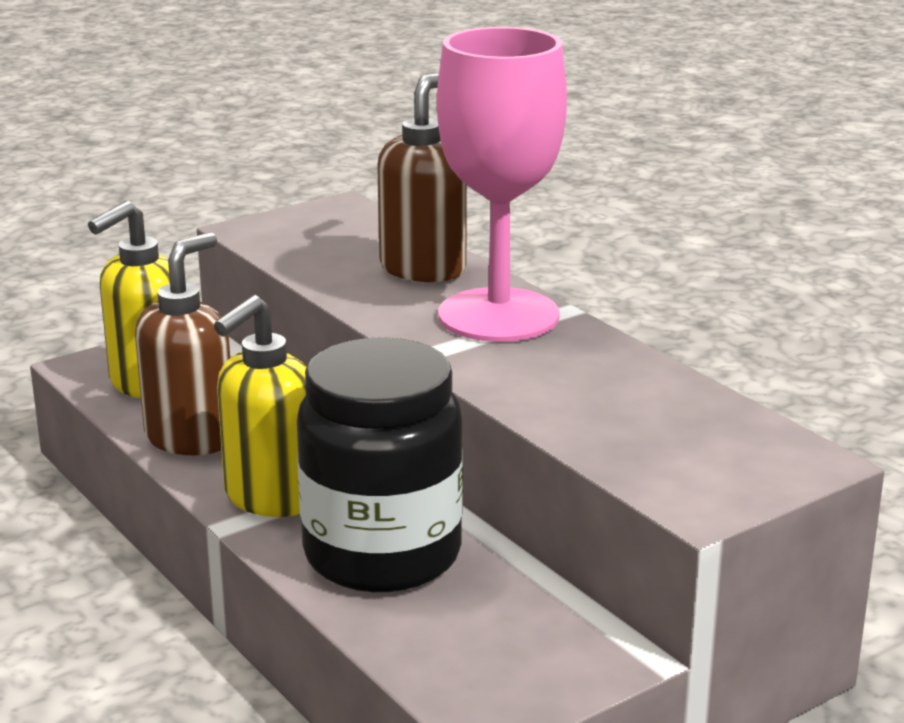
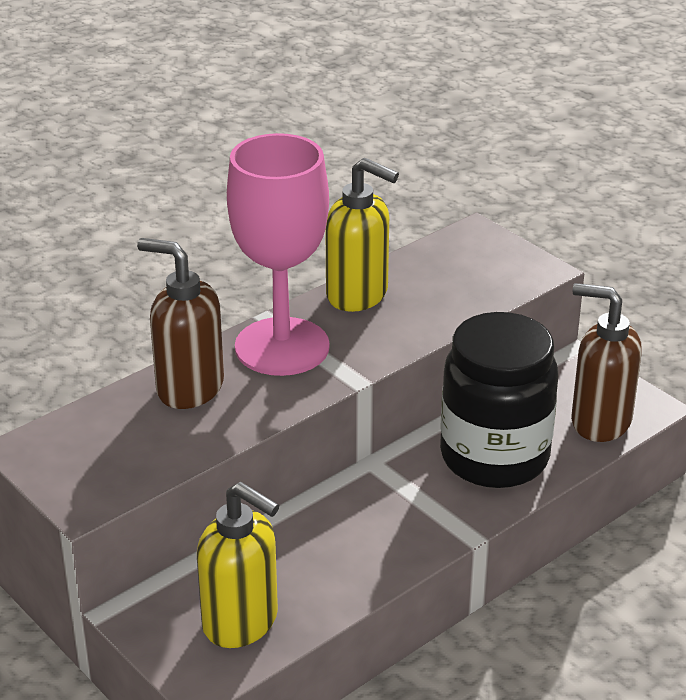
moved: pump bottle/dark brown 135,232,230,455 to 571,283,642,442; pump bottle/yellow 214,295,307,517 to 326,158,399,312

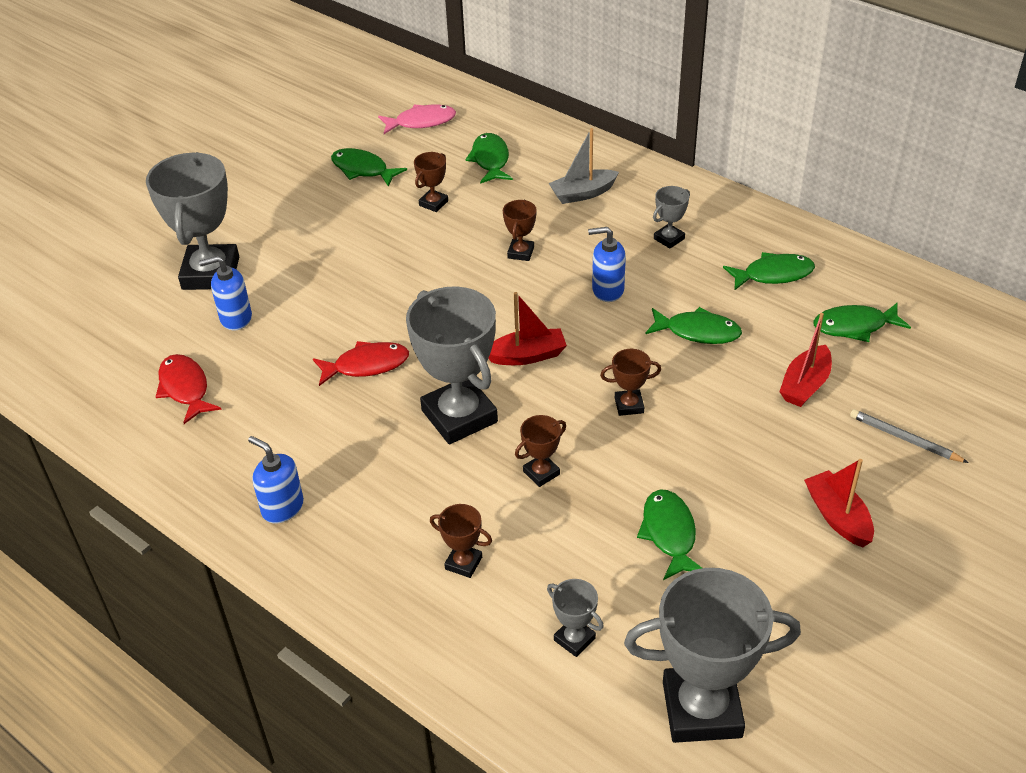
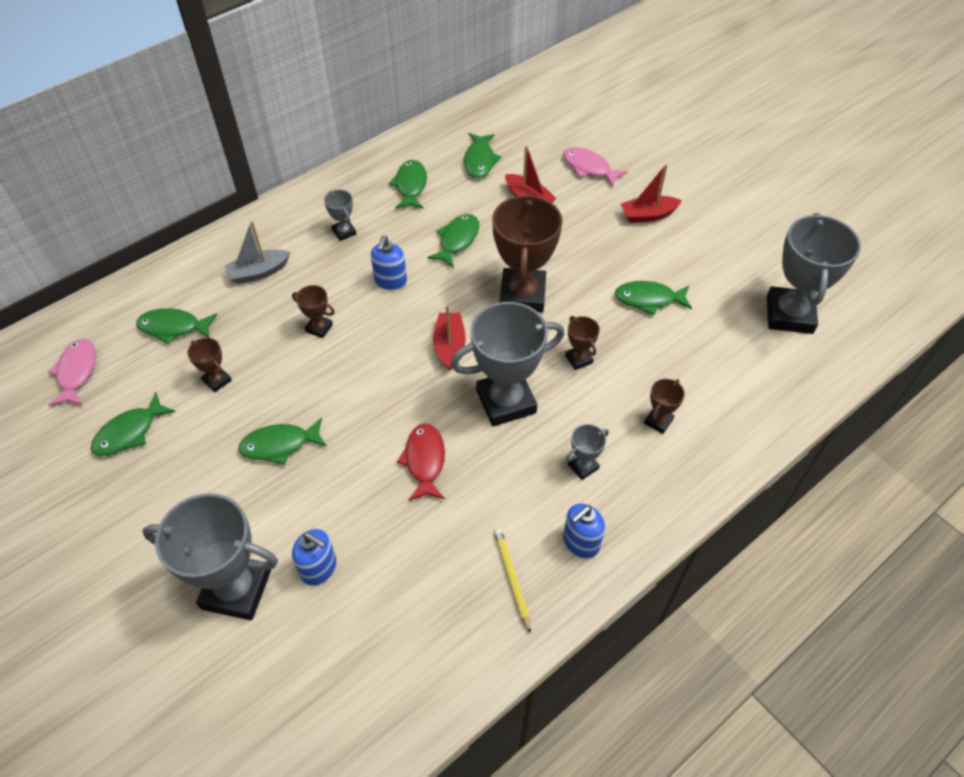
removed: fish/red 156,354,222,424
added: fish/emerald 238,418,327,465; wooden pencil/yellow 494,528,531,634
moved: trophy/grey 547,579,604,657 to 566,424,609,480
replaced: wooden pencil/grey 850,409,969,463 to fish/rosy 563,147,628,187
turned: sailboat/grey 548,128,619,204 = 225,221,290,284 75 degrees clockwise; pump bottle/blue 199,256,252,331 = 292,529,337,586 60 degrees counterclockwise
resized: trophy/dark brown 600,349,661,416 = 492,193,563,313 x2.21

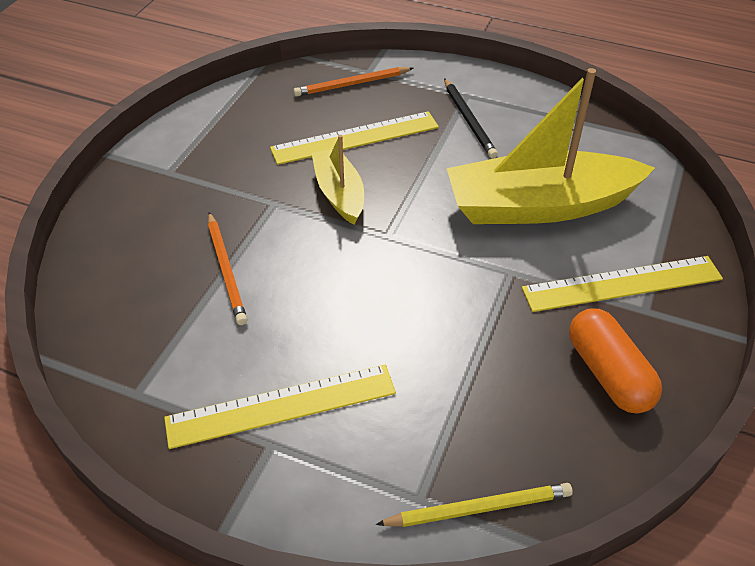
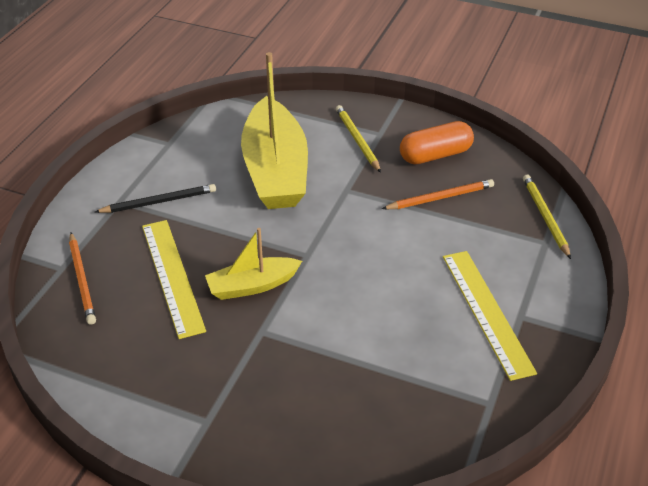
moved: wooden pencil/orange-coloured 208,212,247,325 to 382,179,494,209
replaced: ruler/yellow 522,256,723,312 to wooden pencil/yellow 336,105,381,173

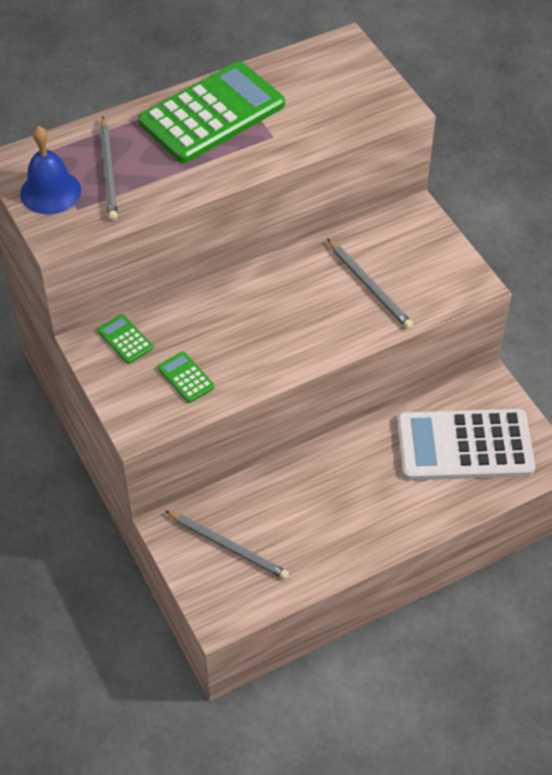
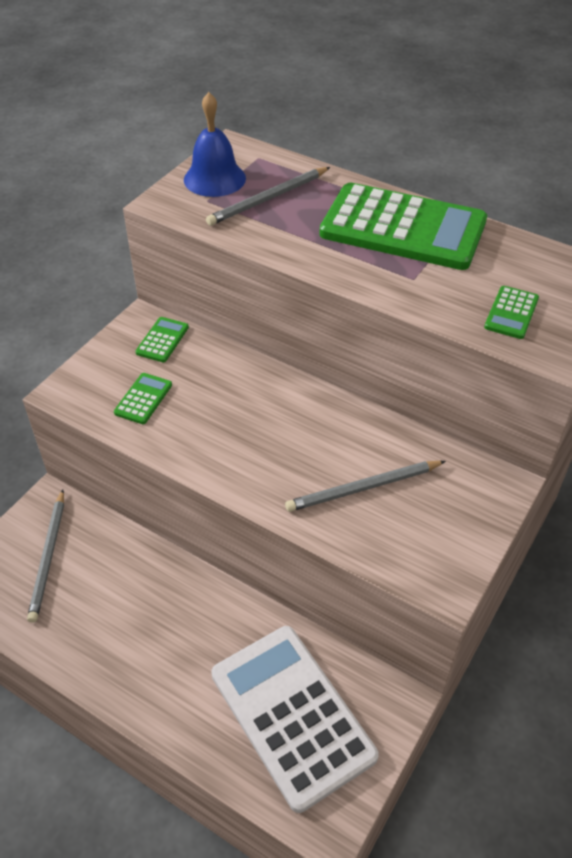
added: adding machine/emerald 484,286,539,339
turned: wooden pencil/grey 327,239,413,329 = 285,461,446,512 45 degrees clockwise

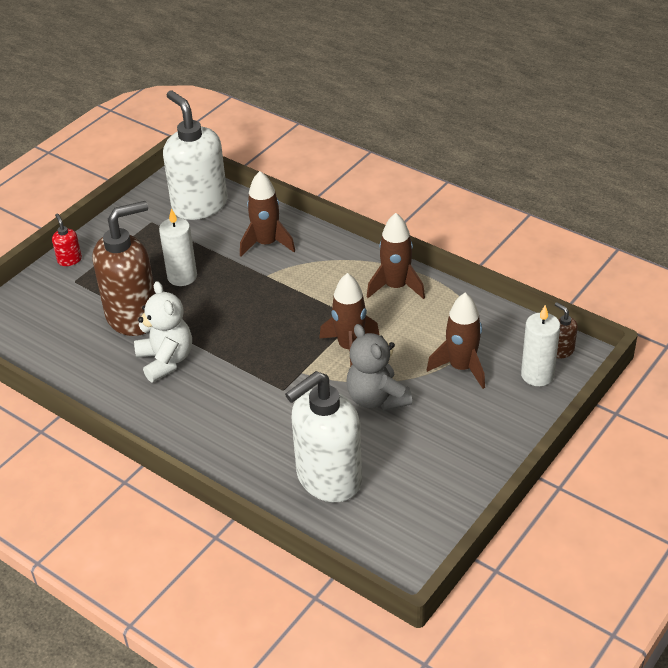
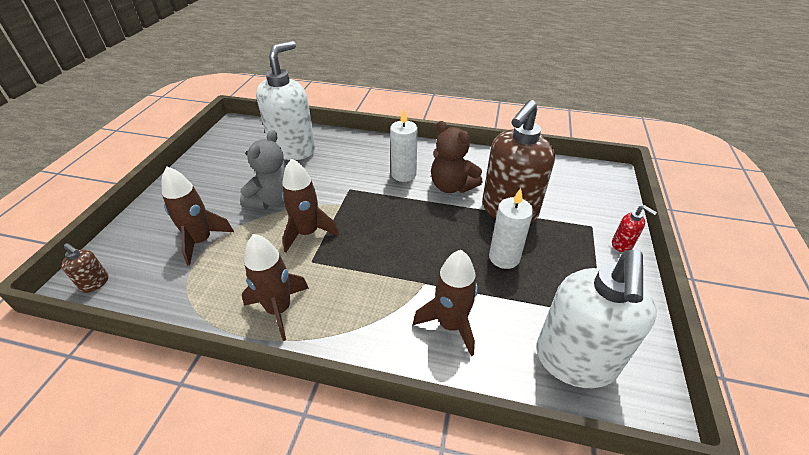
moved: wax candle/pure white 521,305,560,386 to 390,109,418,182
recoloured: teddy/pure white 134,281,192,382 to teddy/dark brown 431,121,482,193
turned: pump bottle/pure white 163,90,228,220 = 536,250,657,388 75 degrees clockwise; teddy/grey 346,324,412,411 = 240,130,285,209 75 degrees clockwise

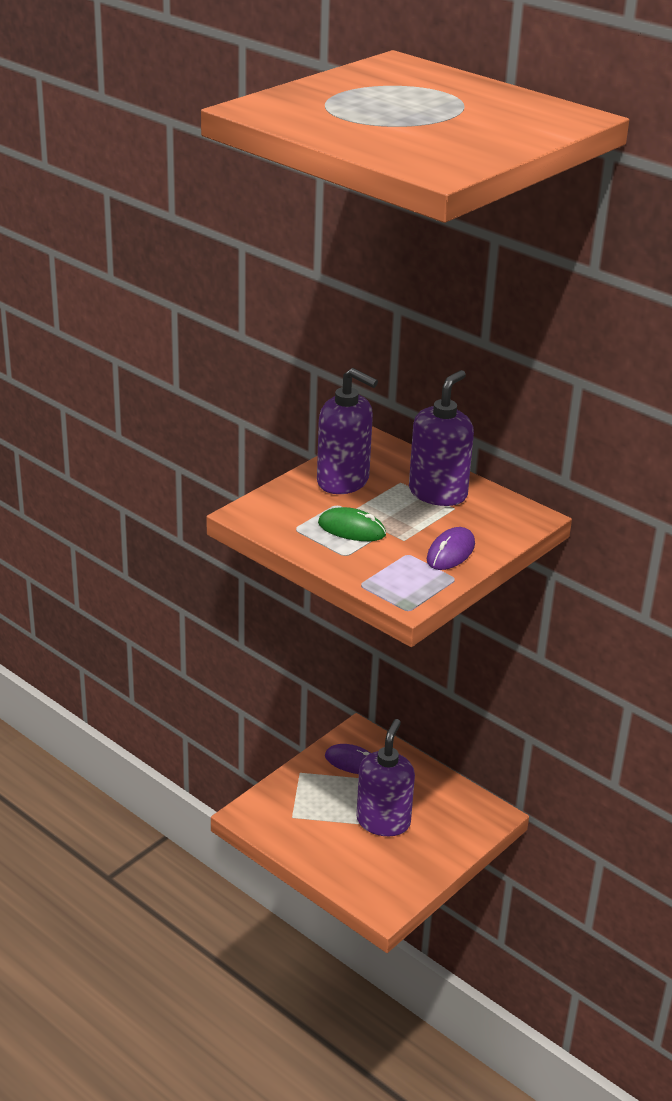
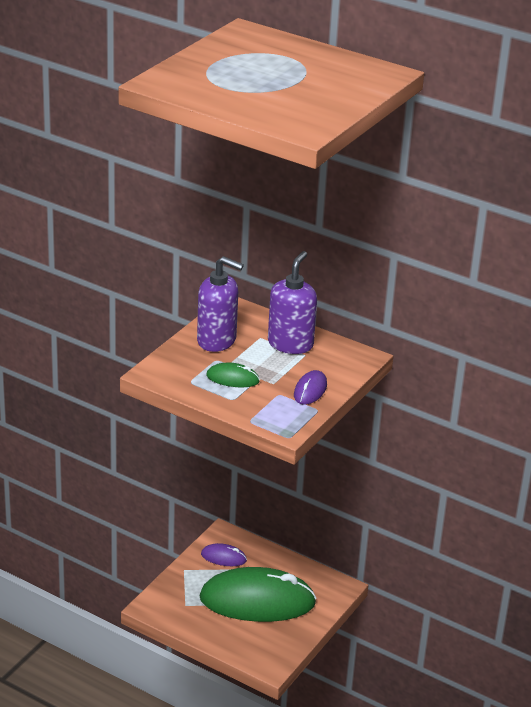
replaced: pump bottle/purple 356,719,415,836 to mouse/emerald 199,567,317,622

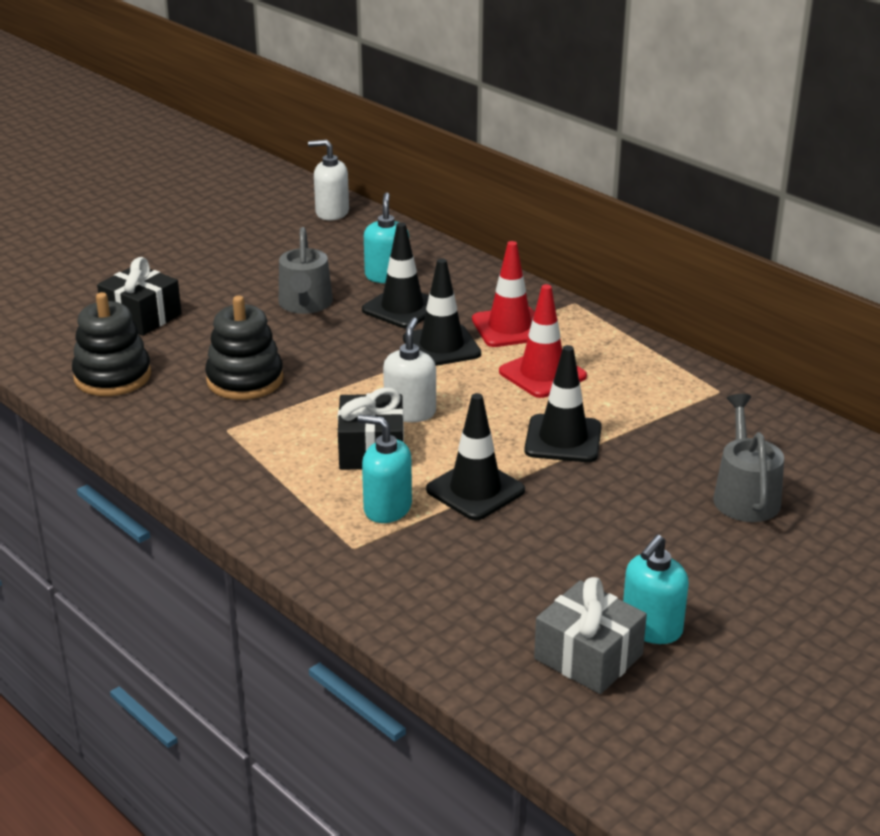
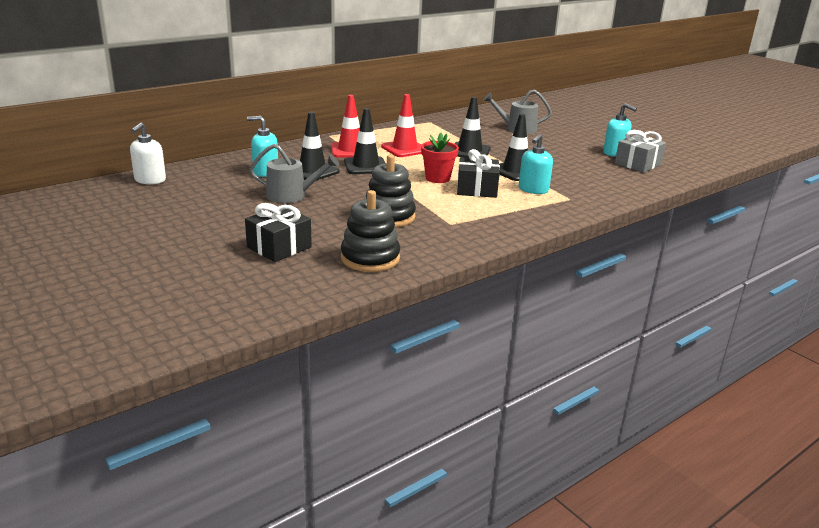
replaced: pump bottle/pure white 383,317,436,422 to plant pot/red 421,133,459,183

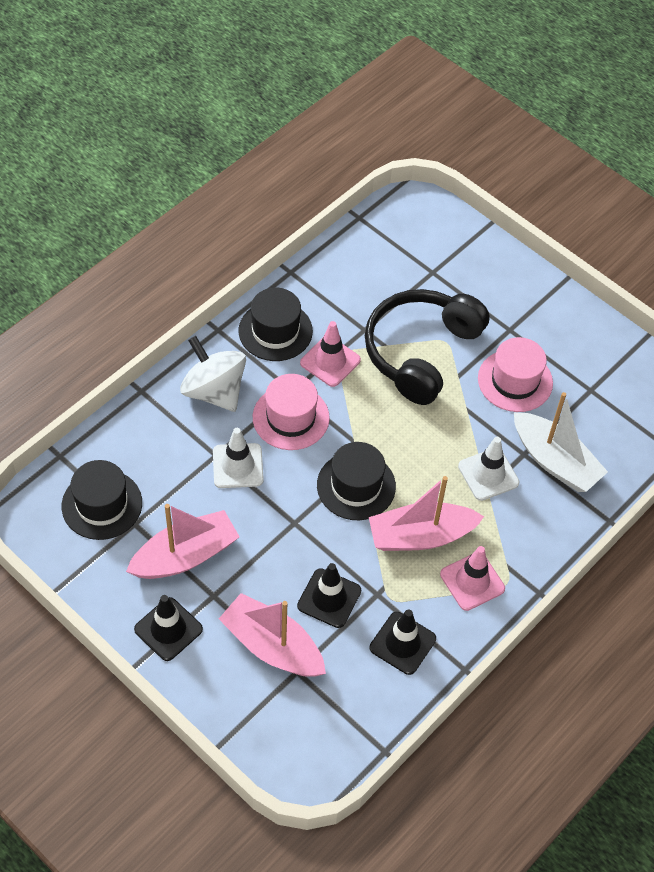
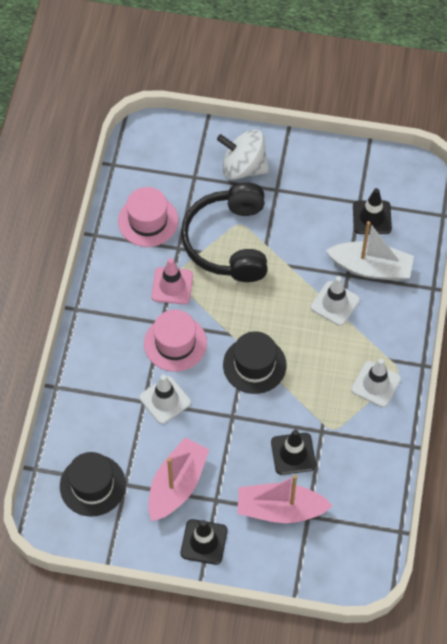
removed: top hat/jet-black 239,288,313,361; sailboat/rosy 369,476,484,551
moved: whirligig/pure white 180,336,246,412 to 217,129,269,180; top hat/rosy 478,337,553,412 to 118,187,178,247; road cone/jet-black 370,609,436,675 to 353,188,392,234
recoloured: road cone/rosy 440,546,505,611 to road cone/pure white 351,358,401,407

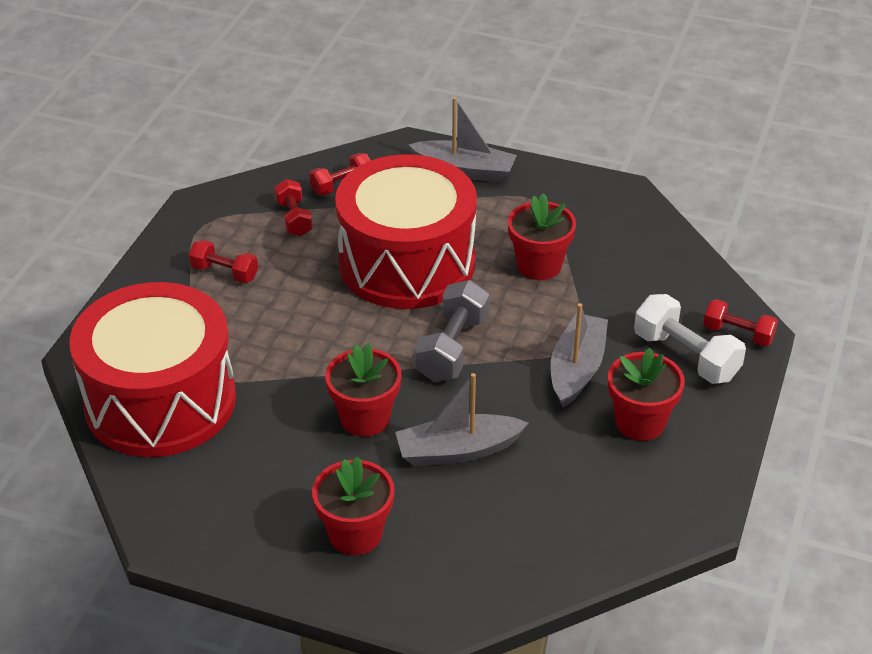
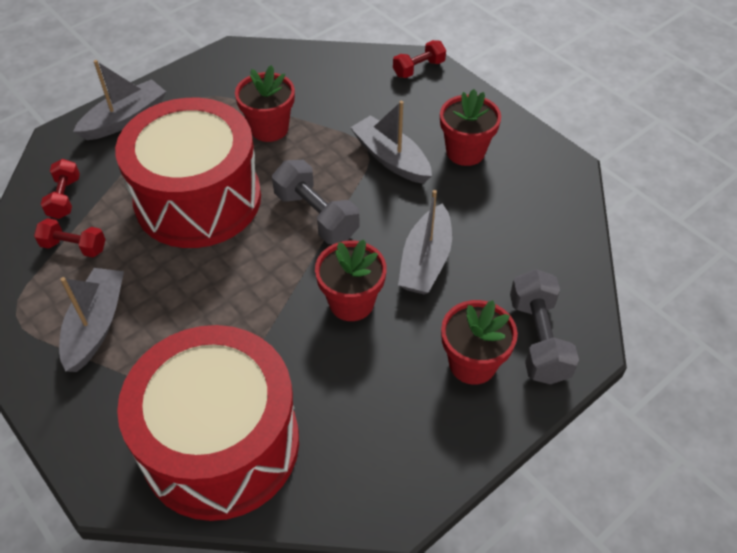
removed: dumbbell/pure white 634,294,746,384
added: dumbbell/grey 510,269,579,384
replaced: dumbbell/red 189,240,258,283 to sailboat/grey 59,268,124,372

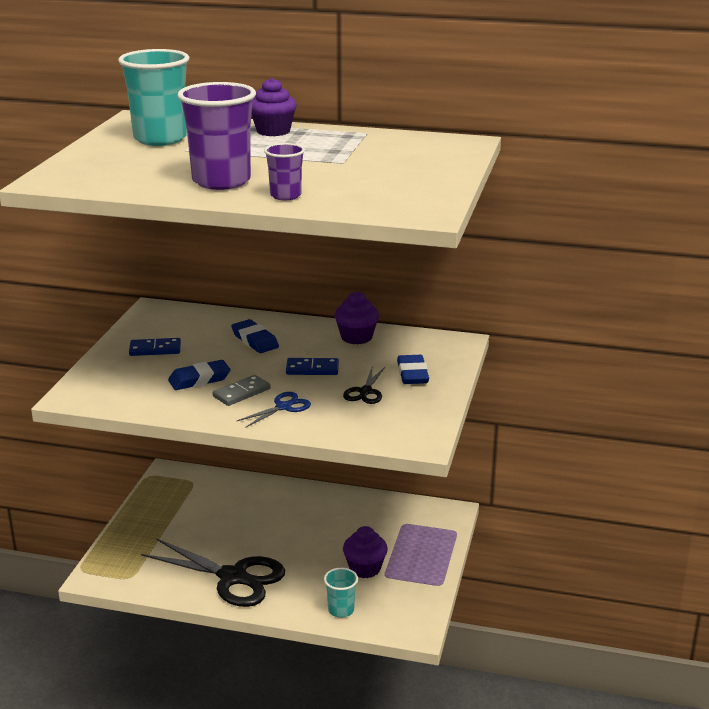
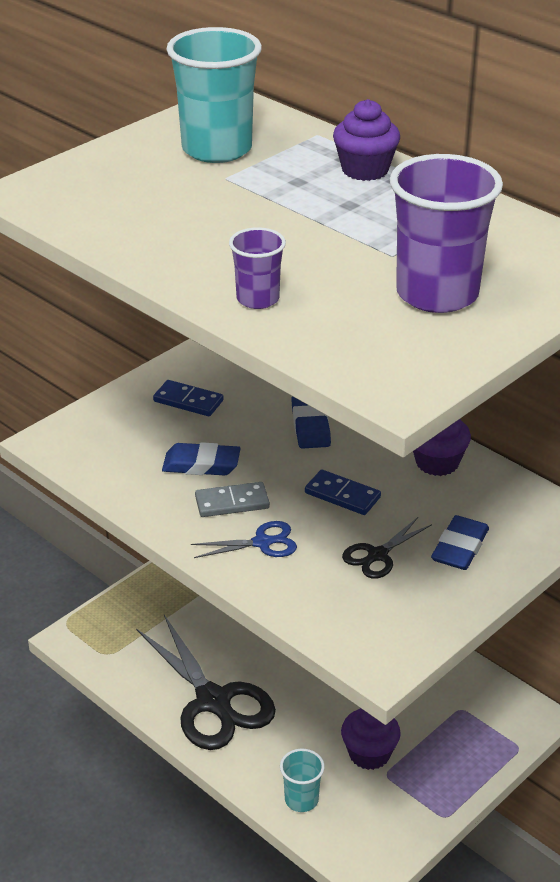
moved: tumbler/purple 177,82,256,190 to 390,154,503,313

